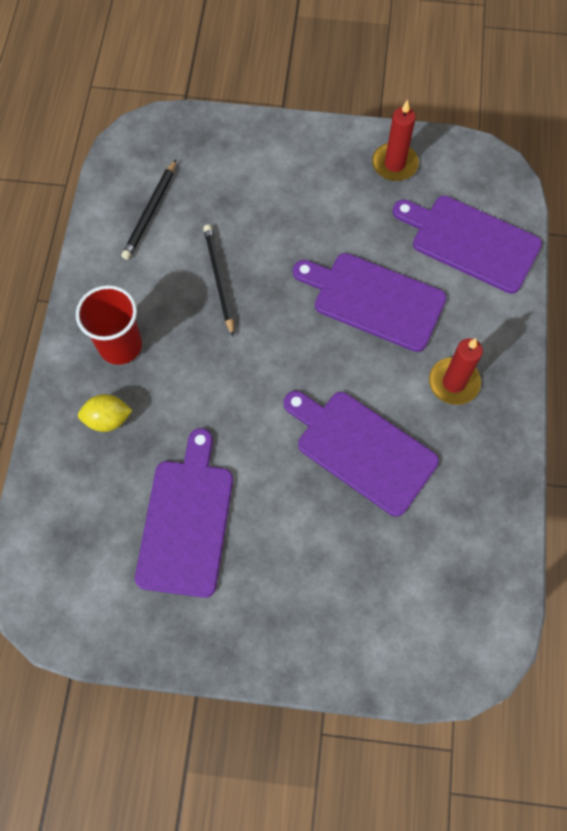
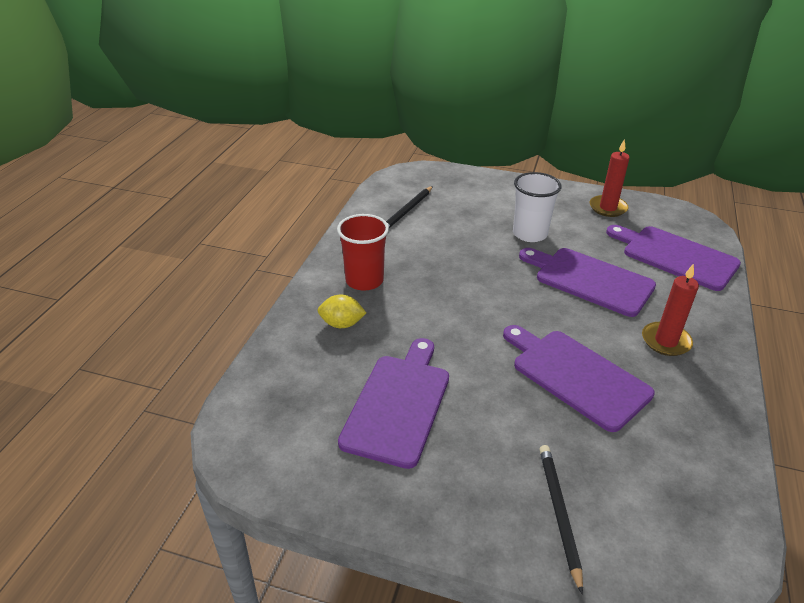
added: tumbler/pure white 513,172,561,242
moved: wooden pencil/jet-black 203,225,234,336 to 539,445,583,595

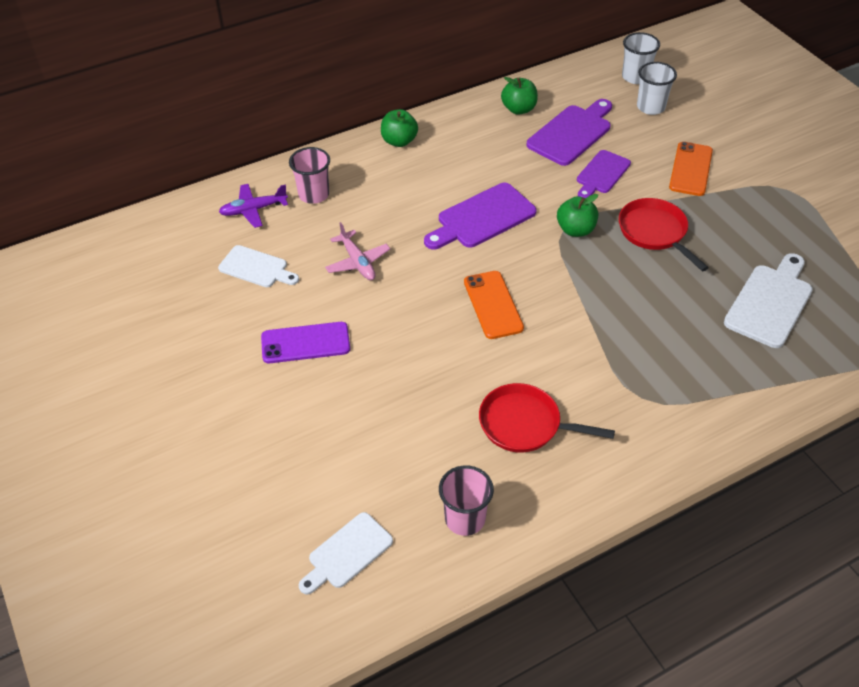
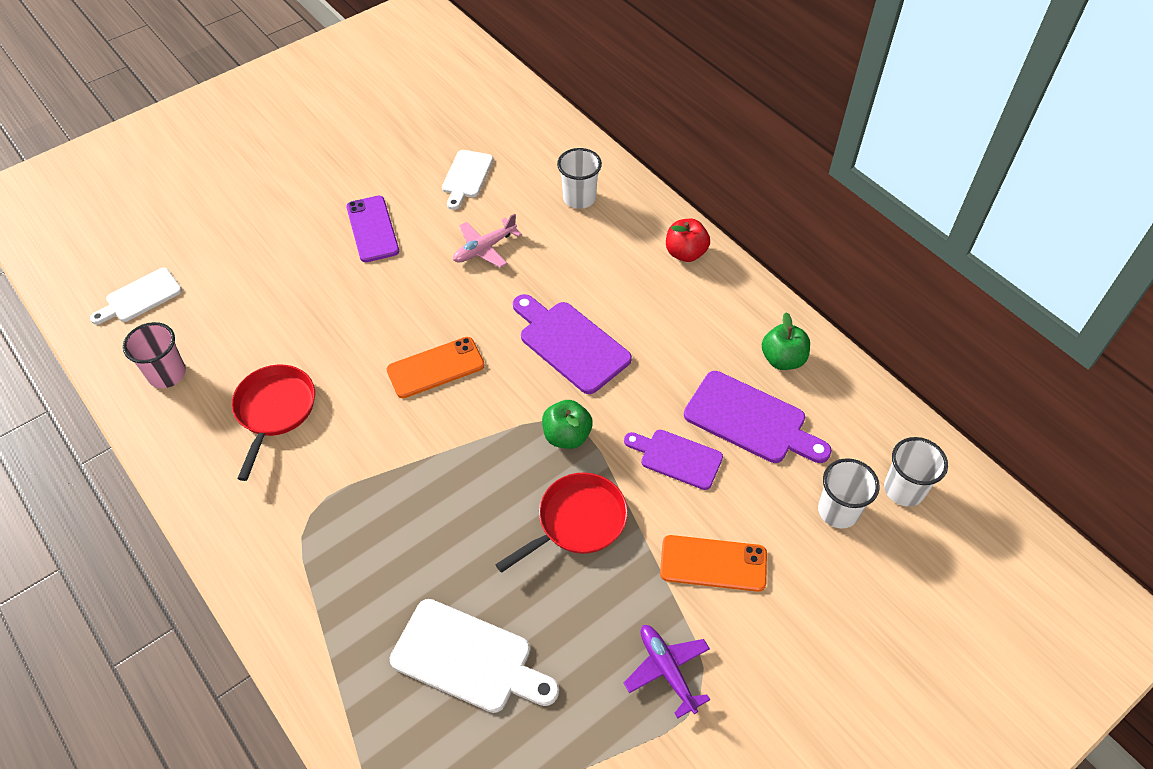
moved: aeroplane/purple 219,184,288,228 to 624,625,710,719
recoloured: apple fruit/emerald 381,109,418,147 to apple fruit/red 666,219,710,262; tumbler/rosy 289,147,330,204 to tumbler/pure white 557,148,602,209
turned: cutting board/pure white 299,512,393,595 = 90,267,182,325 75 degrees counterclockwise

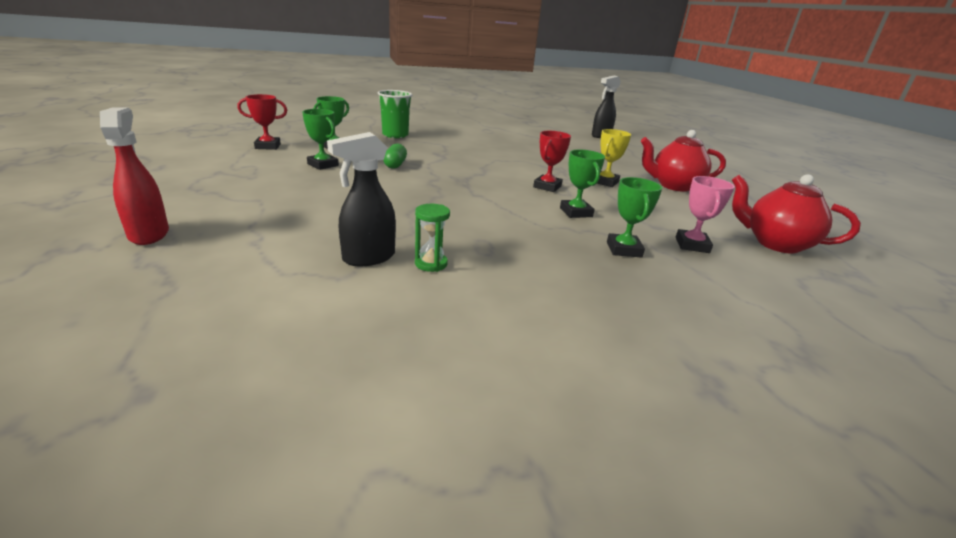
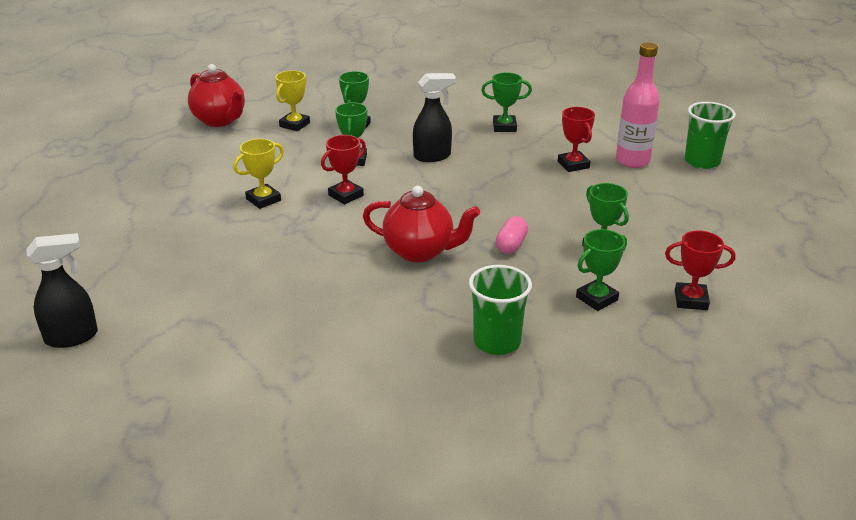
added: bottle/rosy 616,43,660,168; trophy/red 558,107,595,172
moved: tea pot/red 641,130,726,192 to 363,186,480,262; spray bottle/jet-black 327,132,396,266 to 413,73,456,162
replaced: spray bottle/red 100,107,169,245 to tumbler/emerald 685,102,736,169; sandglass/emerald 415,204,450,272 to trophy/emerald 481,72,532,132
recoloured: pill shape/emerald 383,144,407,169 to pill shape/rosy 496,216,528,254; trophy/rosy 676,176,735,253 to trophy/yellow 275,70,310,131

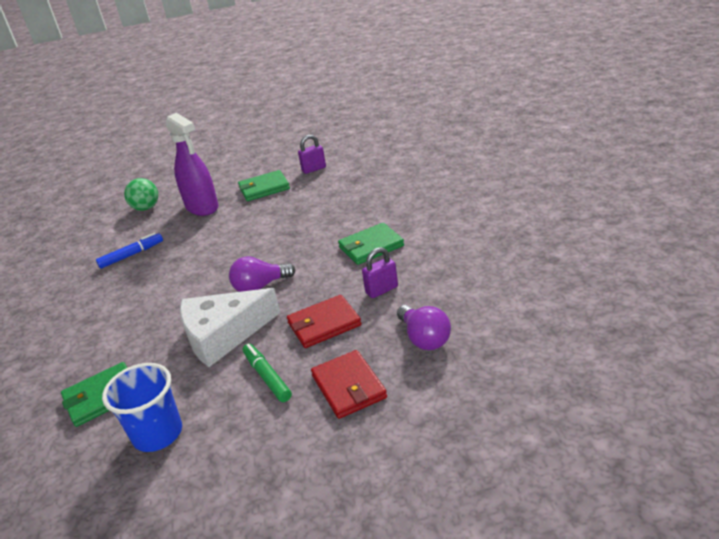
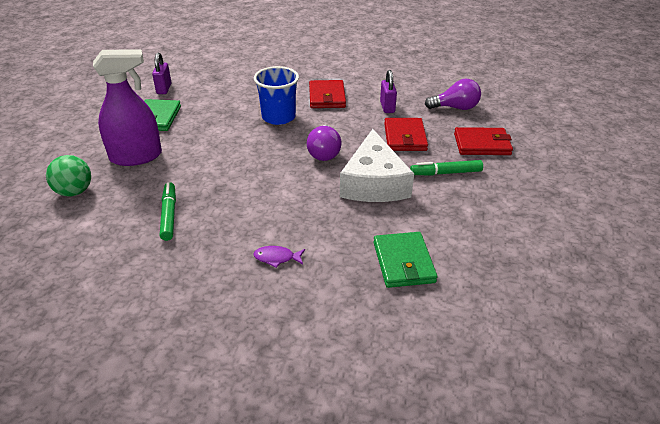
added: fish/purple 253,246,305,268
moved: tumbler/blue 102,363,182,452 to 254,66,299,125
recoloured: wallet/emerald 338,223,404,265 to wallet/red 309,80,346,108; marker/blue 96,232,163,269 to marker/emerald 160,182,176,241

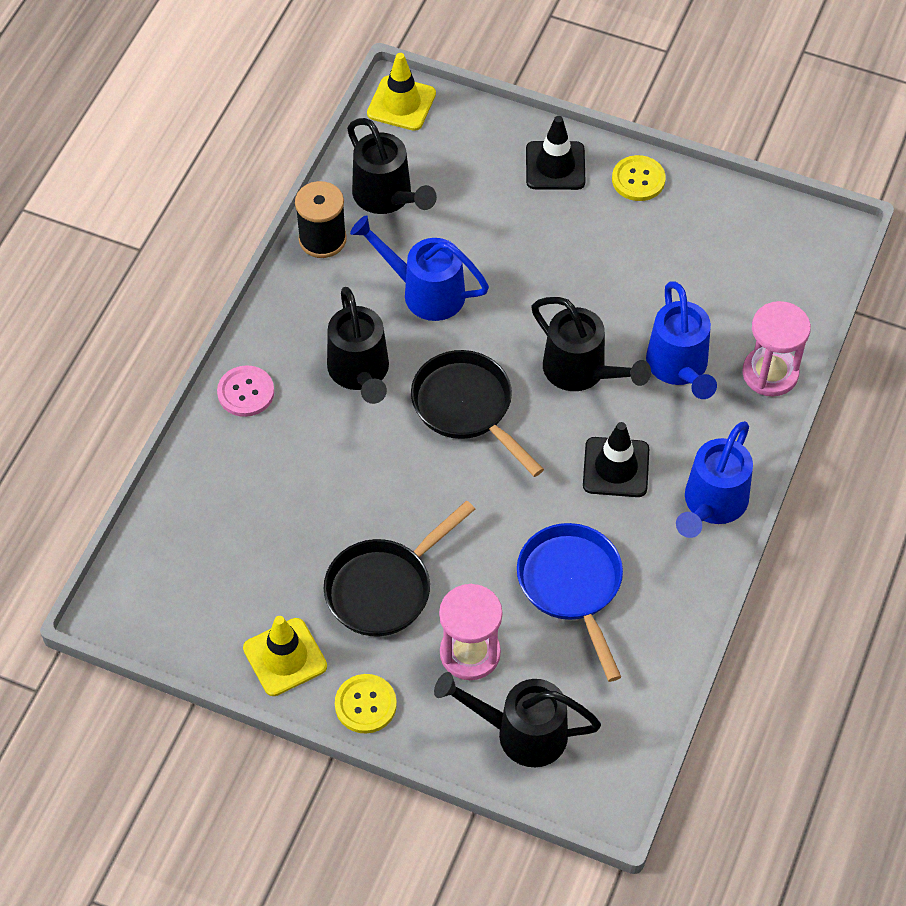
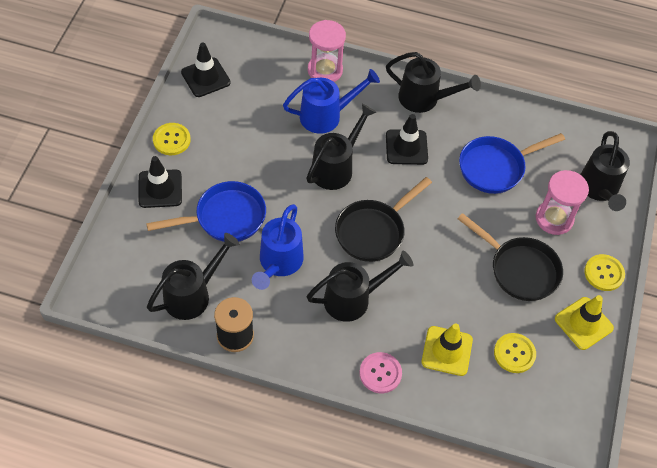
added: road cone/jet-black 181,42,231,97; skillet/blue 146,181,266,242; sewing button/yellow 494,333,536,373
moved: road cone/yellow 367,53,436,131 to 422,323,473,376
recoloured: sprinkling can/blue 676,421,753,538 to sprinkling can/jet-black 386,52,481,113

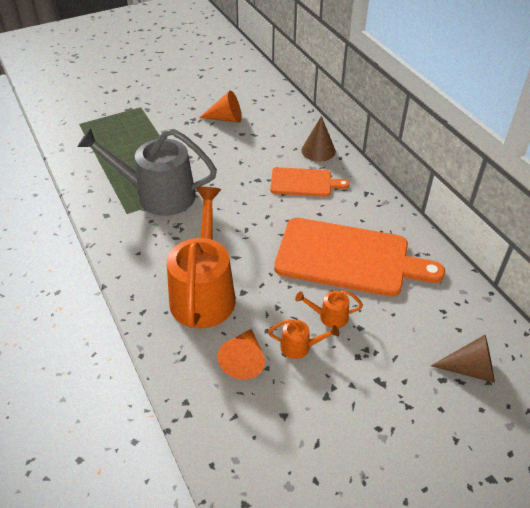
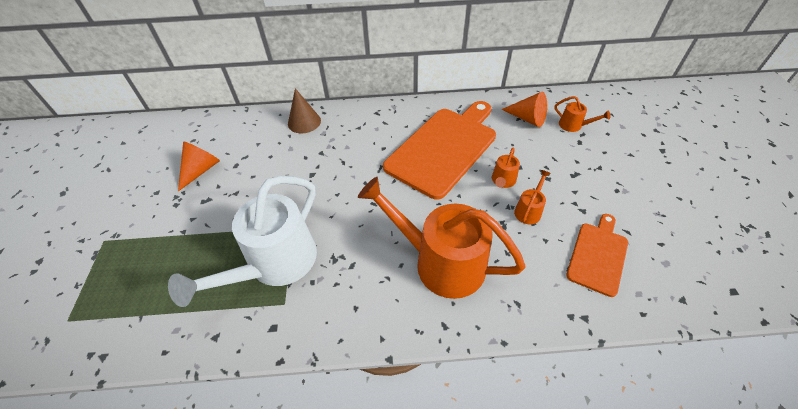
moved: cutting board/orange-coloured 270,167,350,197 to 566,214,628,297; solid cone/orange-coloured 217,329,265,380 to 502,92,547,127
replaced: solid cone/dark brown 431,335,495,383 to sprinkling can/orange-coloured 554,96,611,132
recoloured: sprinkling can/grey 77,128,217,216 to sprinkling can/pure white 168,176,317,307

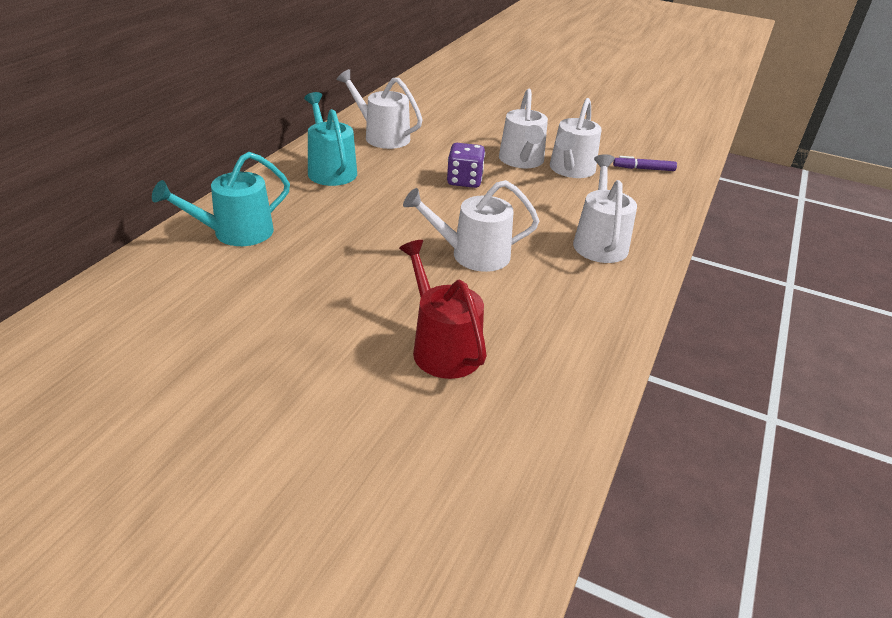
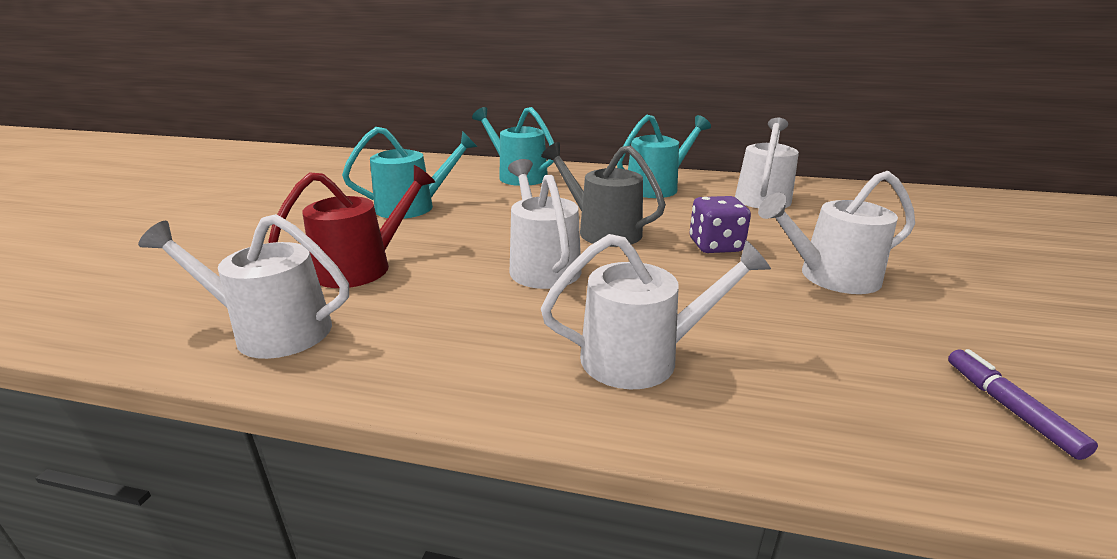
added: sprinkling can/teal 342,127,478,219; sprinkling can/grey 541,142,666,247
moved: sprinkling can/pure white 550,98,602,178 to 138,214,349,359

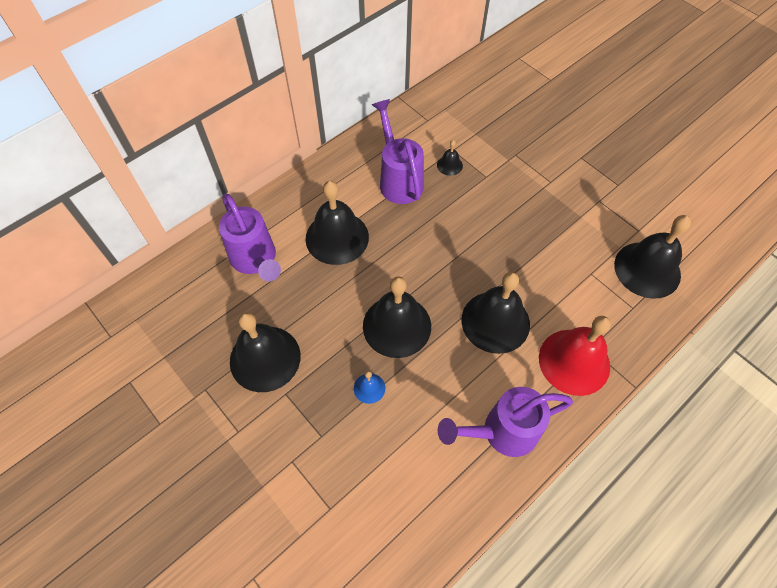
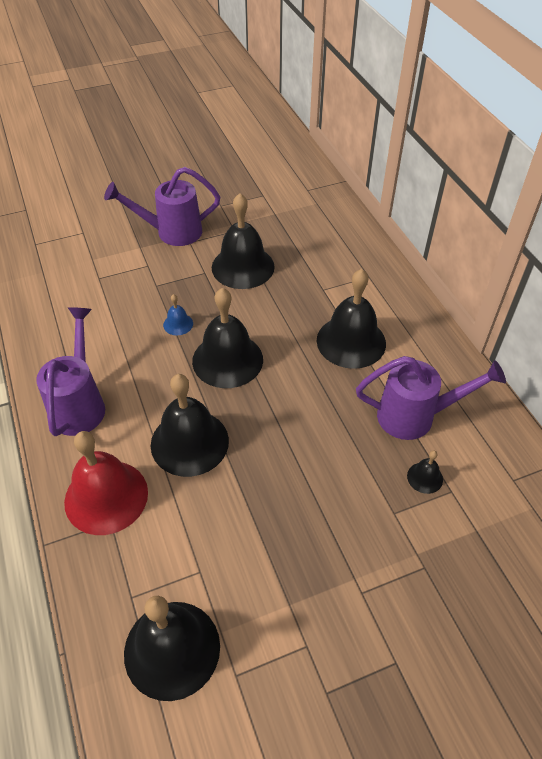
moved: sprinkling can/purple 219,193,281,281 to 104,167,220,246

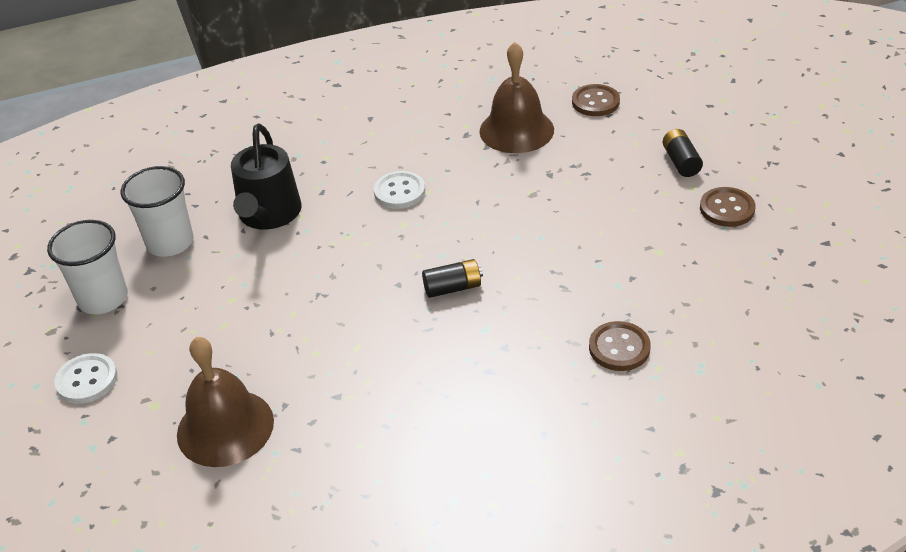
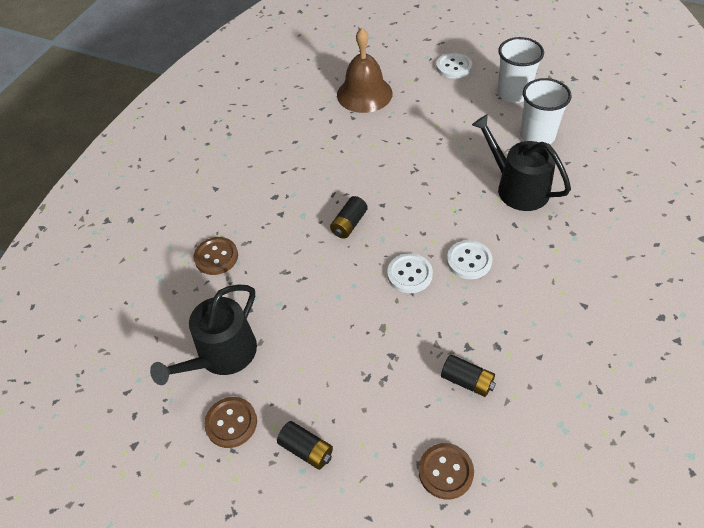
added: sewing button/pure white 387,253,433,293; sprinkling can/jet-black 150,285,257,385
replaced: hand bell/dark brown 479,42,554,153 to power cell/jet-black 441,354,496,397

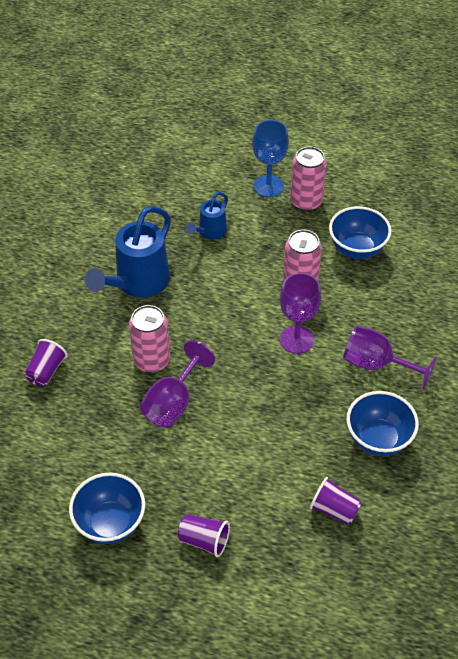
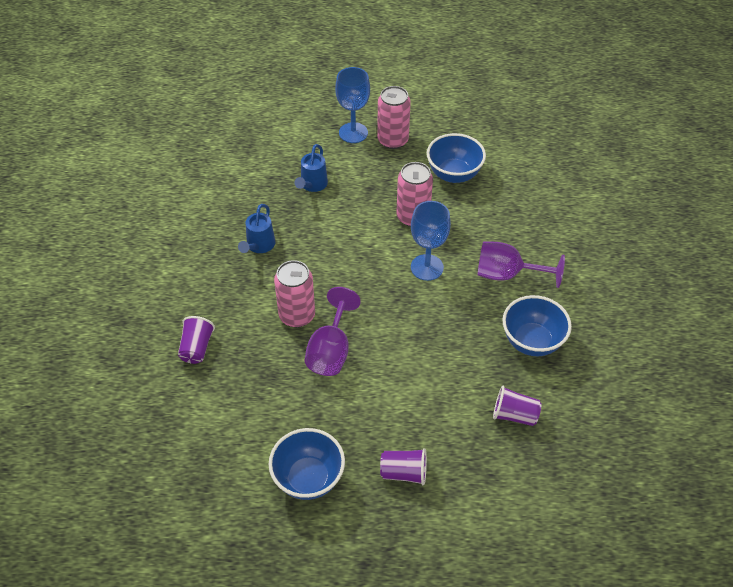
recoloured: chalice/purple 280,273,321,354 to chalice/blue 411,201,451,281
resized: sprinkling can/blue 85,206,171,298 = 238,204,275,253 x0.54

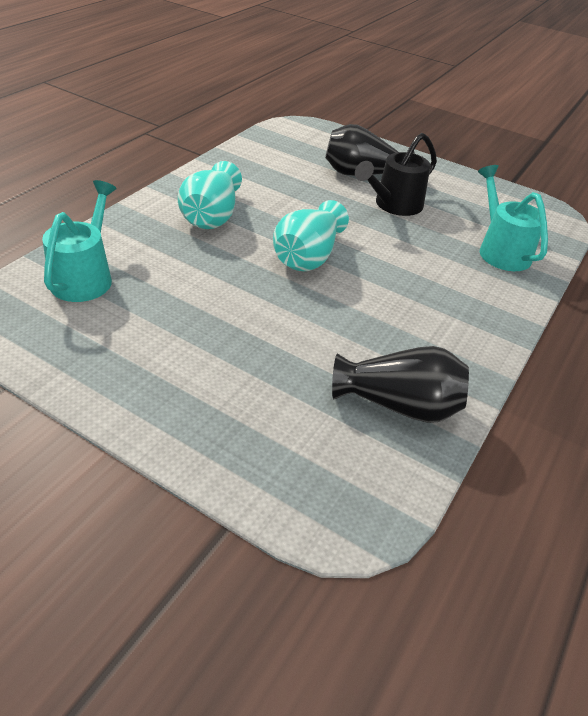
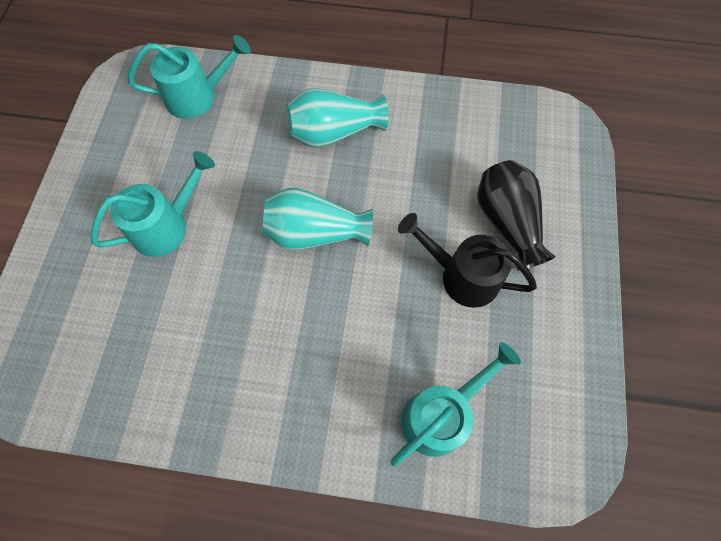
removed: flower vase/jet-black 332,346,469,423
added: sprinkling can/teal 90,151,215,257

